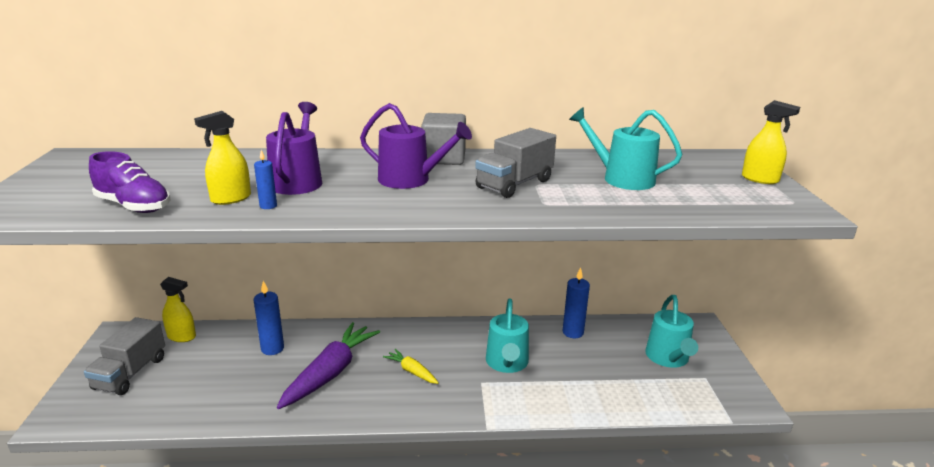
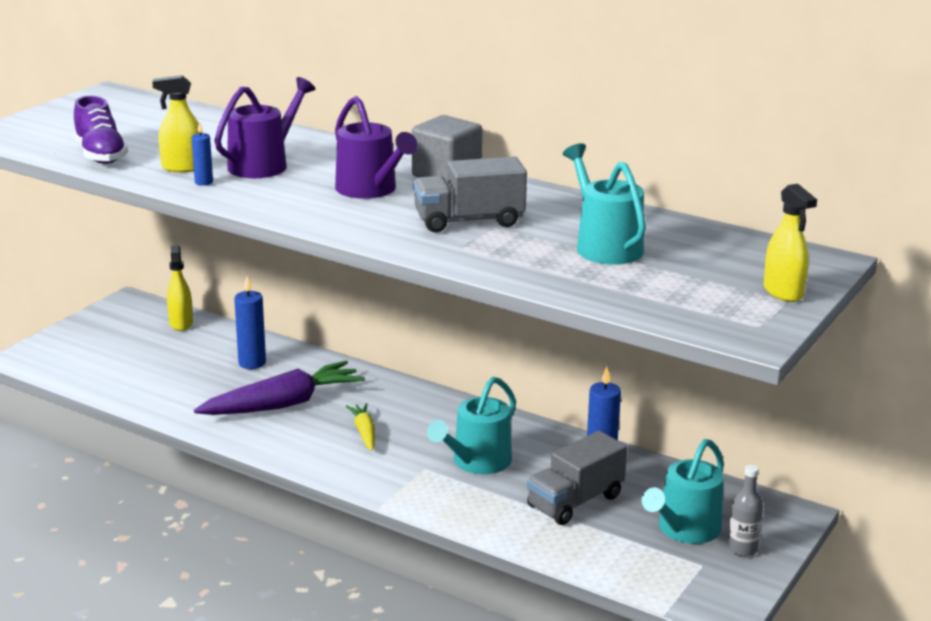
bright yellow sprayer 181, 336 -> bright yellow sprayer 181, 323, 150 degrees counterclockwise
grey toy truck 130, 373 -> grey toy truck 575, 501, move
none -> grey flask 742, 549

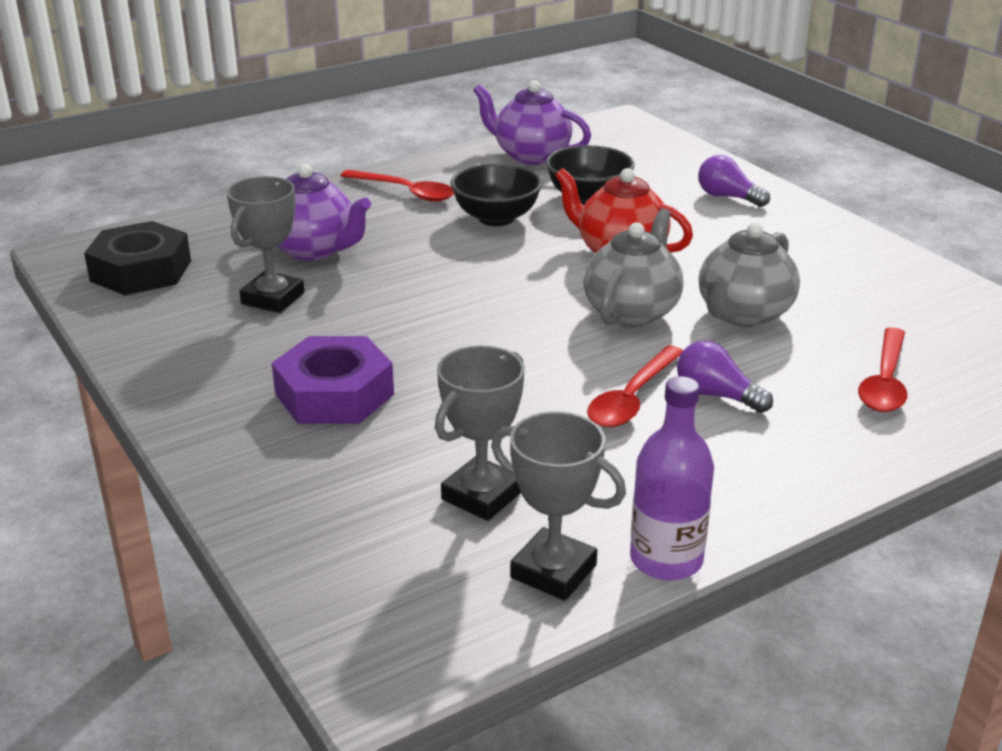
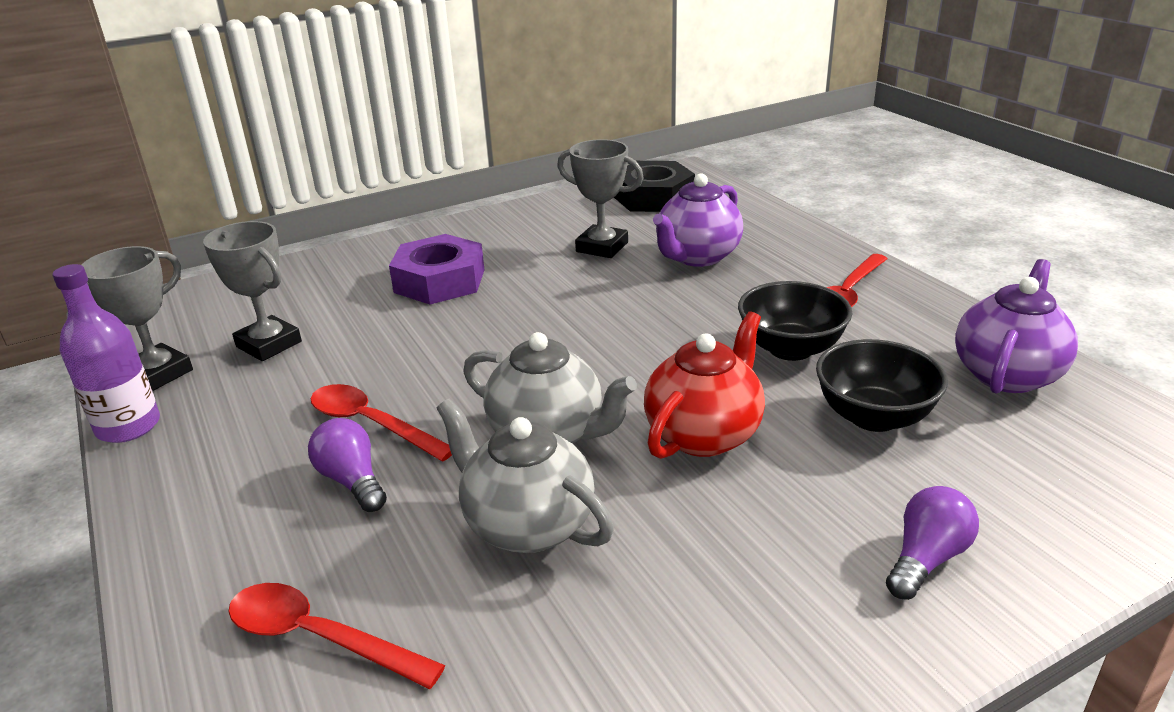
purple lightbulb 716, 395 -> purple lightbulb 352, 481, 75 degrees counterclockwise

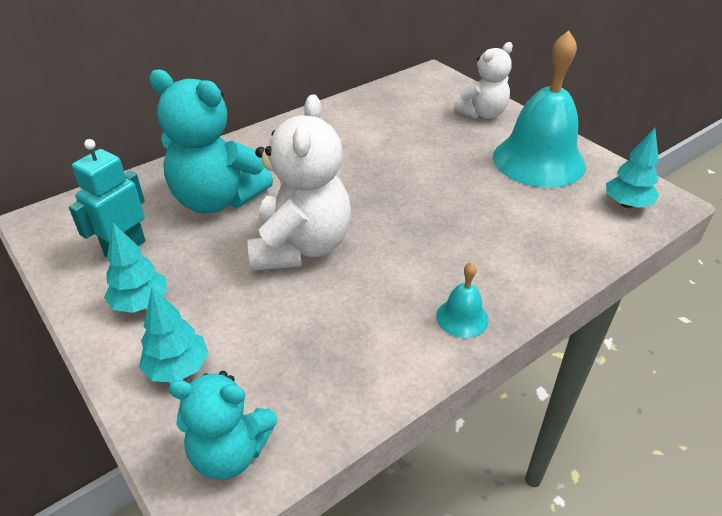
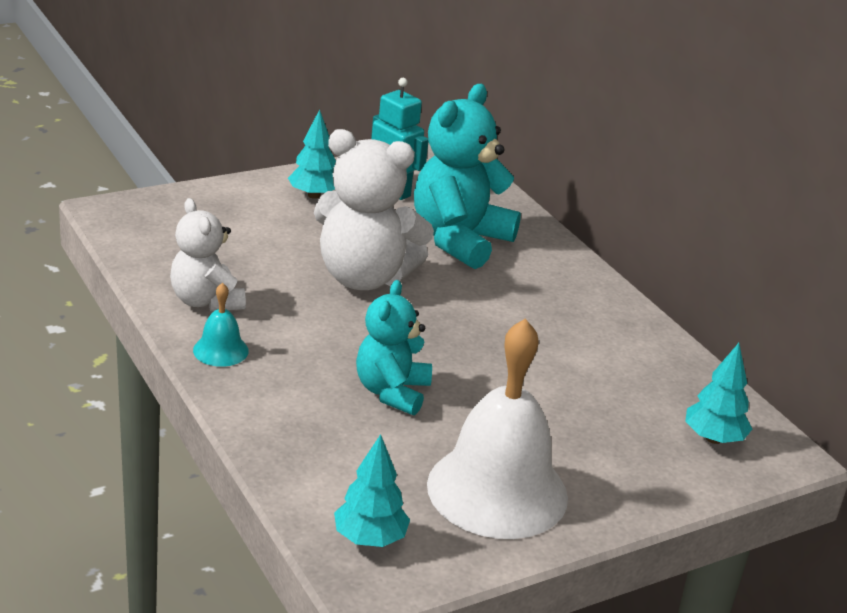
turquoise school bell 538, 160 -> pure white school bell 497, 490
pure white teddy 482, 114 -> pure white teddy 206, 301, move
turquoise fir tree 178, 368 -> turquoise fir tree 713, 439, move
turquoise teddy 230, 452 -> turquoise teddy 392, 392, move

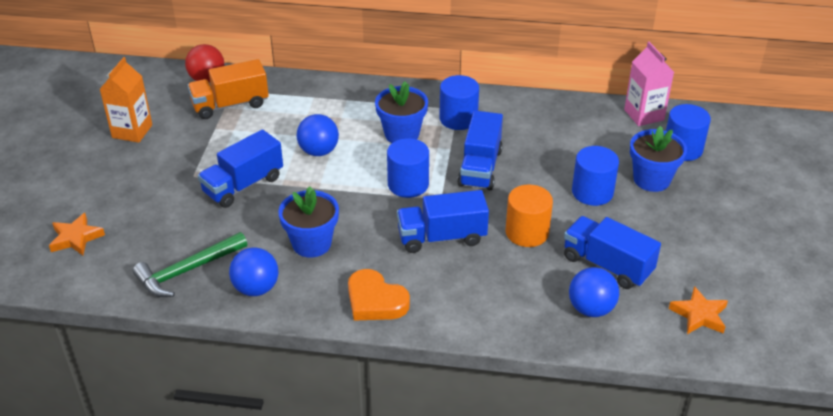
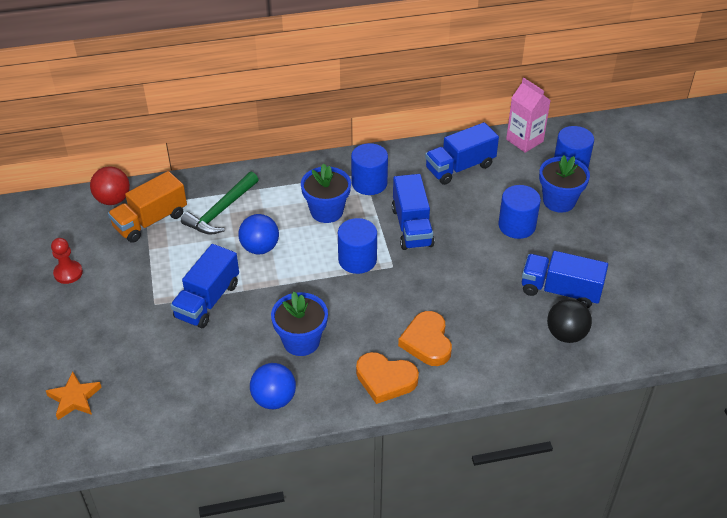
bright orange milk carton 132, 131 -> red chess pawn 68, 273
bright orange cylinder 527, 232 -> none
cobalt toy truck 441, 237 -> cobalt toy truck 460, 167, move
green claw hammer 187, 271 -> green claw hammer 221, 211, move
cobalt ball 591, 309 -> black ball 566, 334
bright orange star shape 699, 315 -> none
none -> bright orange heart shape 427, 342

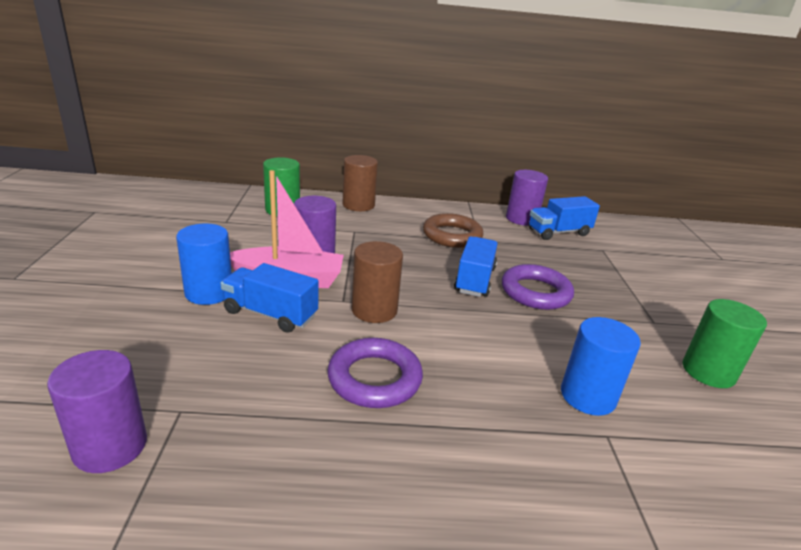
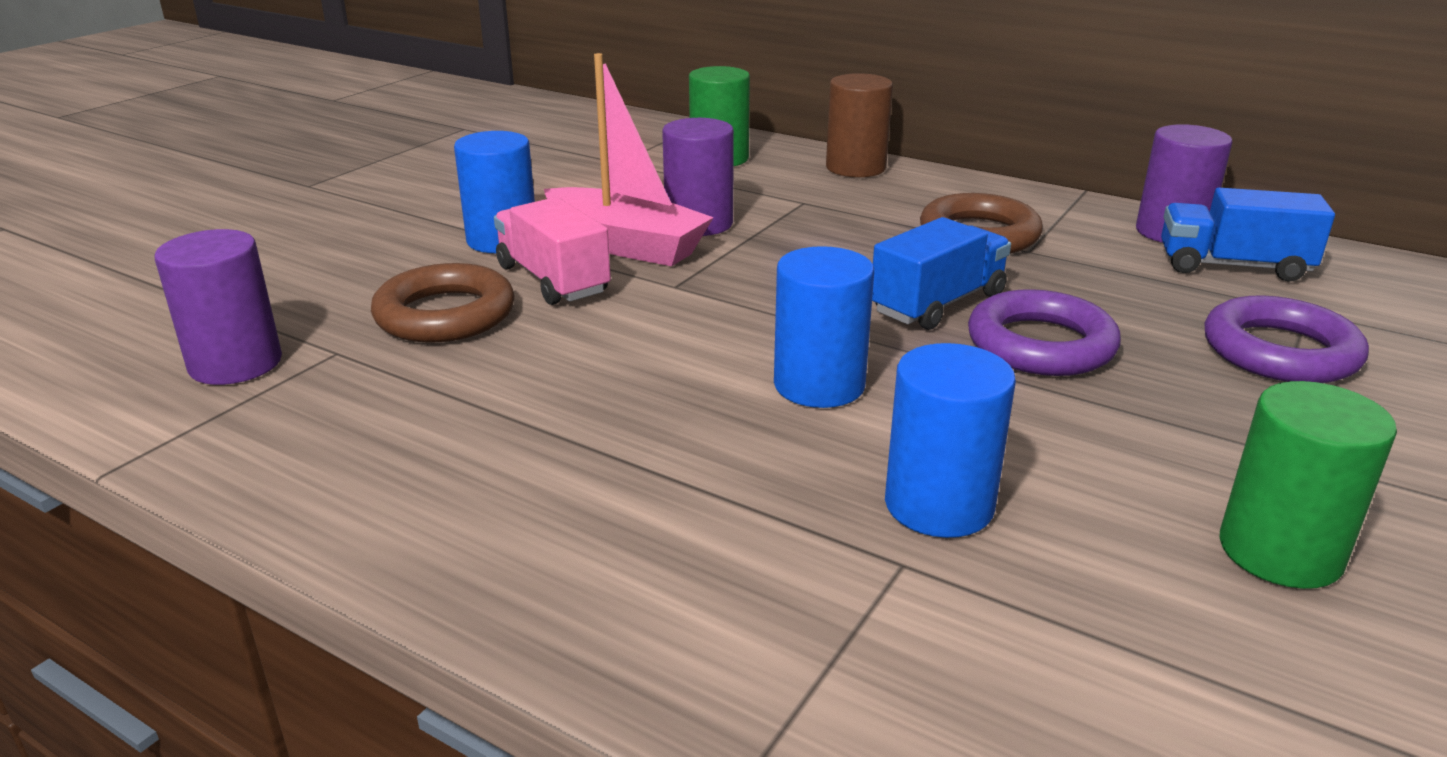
dark brown cylinder 374, 310 -> none
cobalt toy truck 270, 314 -> rosy toy truck 553, 280
purple hoop 374, 378 -> purple hoop 1280, 352, move
none -> cobalt cylinder 819, 385
none -> dark brown hoop 445, 314

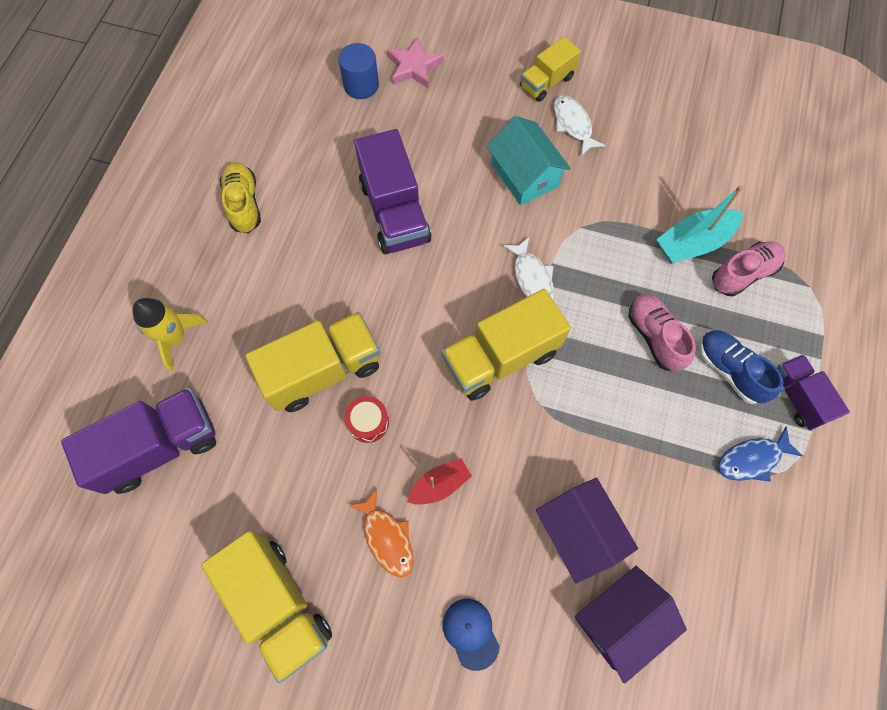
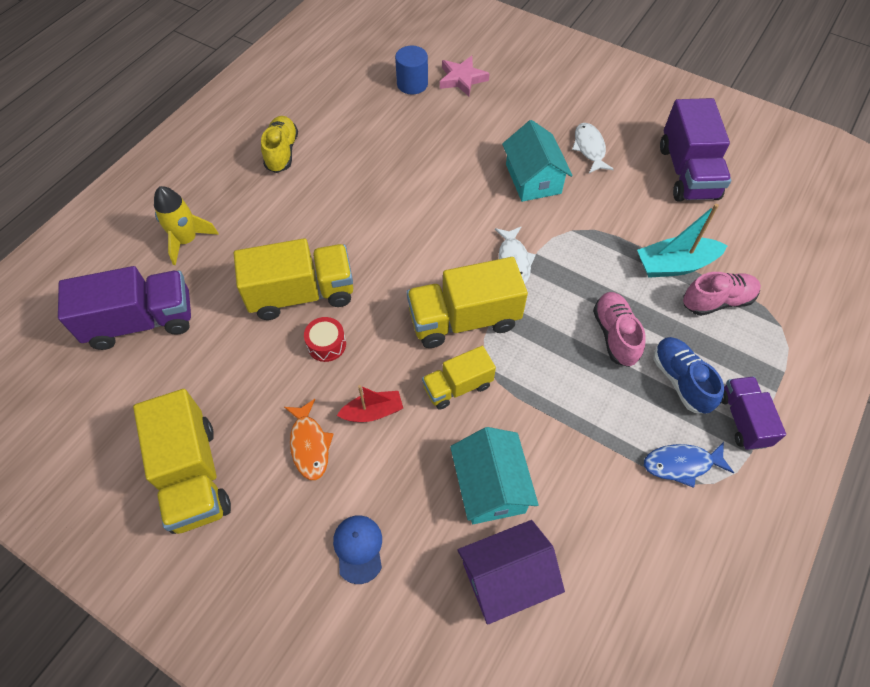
bright yellow toy truck 547, 82 -> bright yellow toy truck 457, 386, move
purple toy truck 395, 212 -> purple toy truck 687, 172, move
purple toy house 579, 532 -> turquoise toy house 490, 486

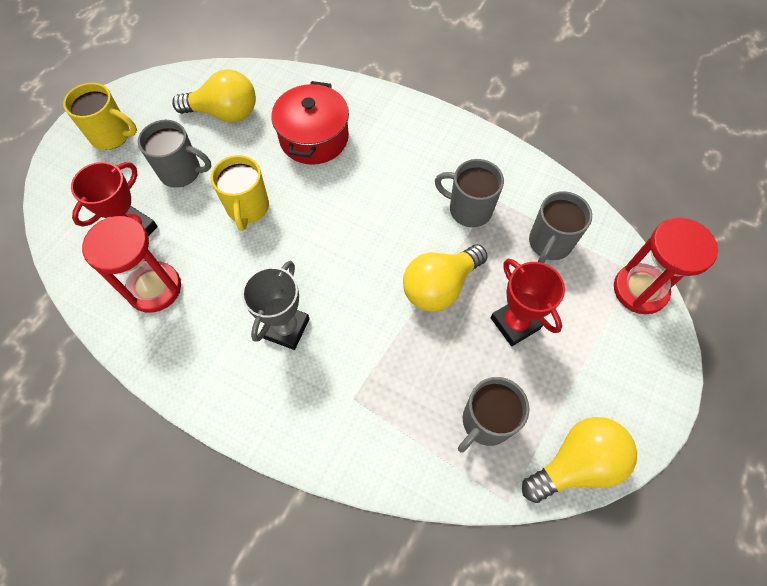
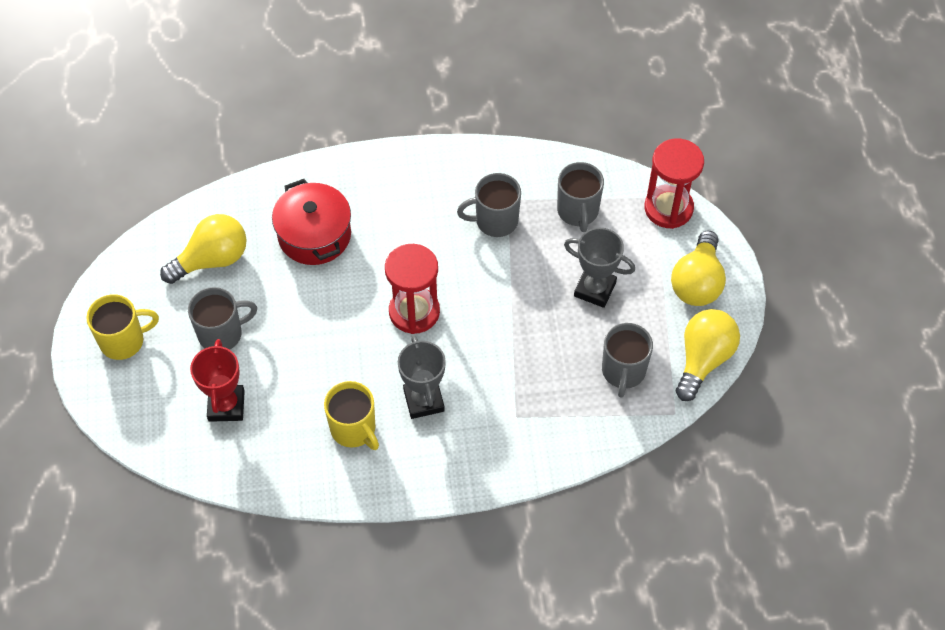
bright yellow mug 248, 208 -> bright yellow mug 354, 429, move
red sandglass 154, 288 -> red sandglass 414, 312, move
bright yellow lightbulb 439, 286 -> bright yellow lightbulb 697, 282, move
red award cup 515, 323 -> grey award cup 595, 289

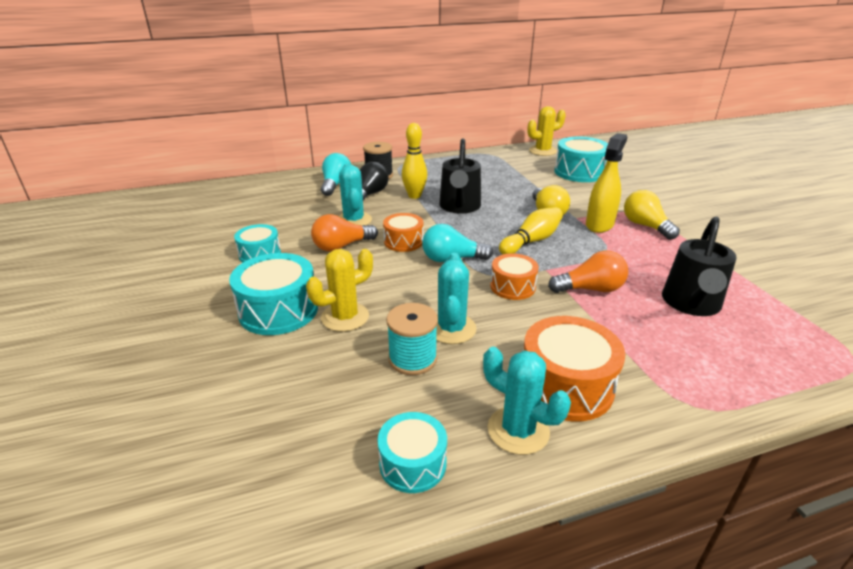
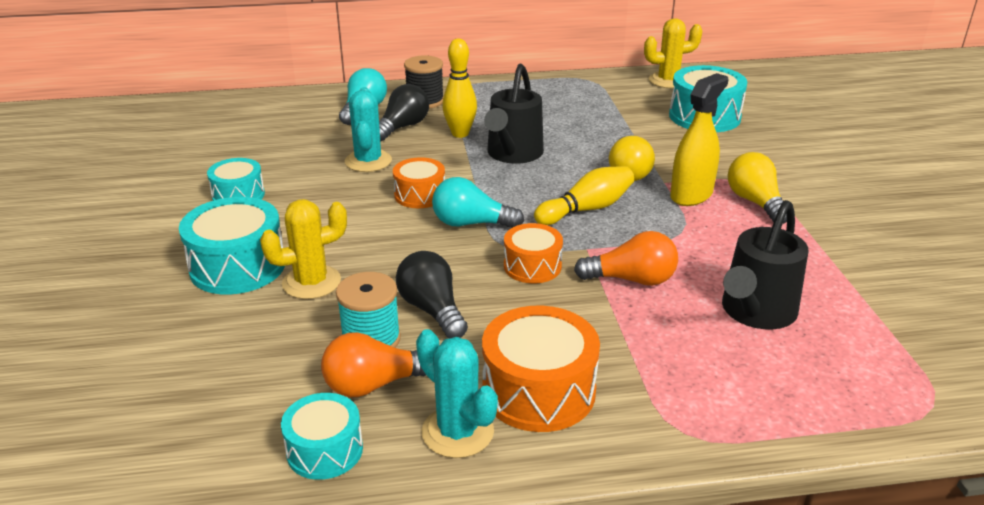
bright orange lightbulb 341, 246 -> bright orange lightbulb 374, 384, move
turquoise cactus 451, 329 -> black lightbulb 432, 310

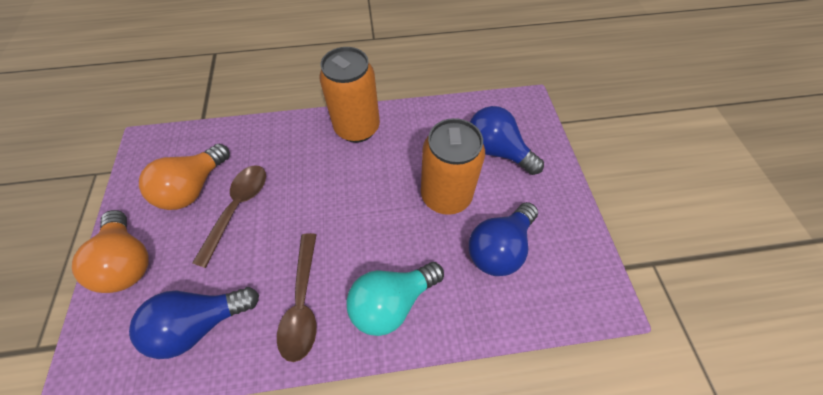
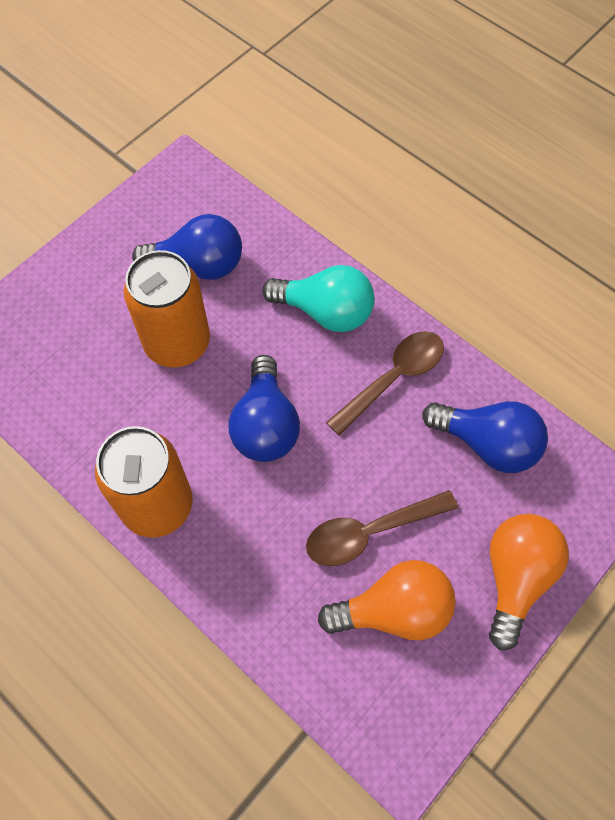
cobalt lightbulb 496, 151 -> cobalt lightbulb 265, 425, move

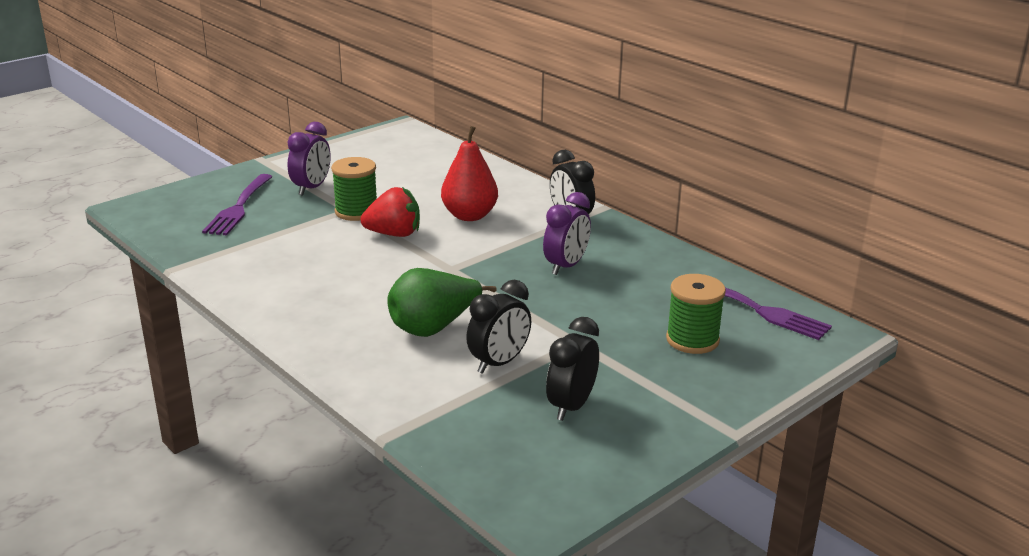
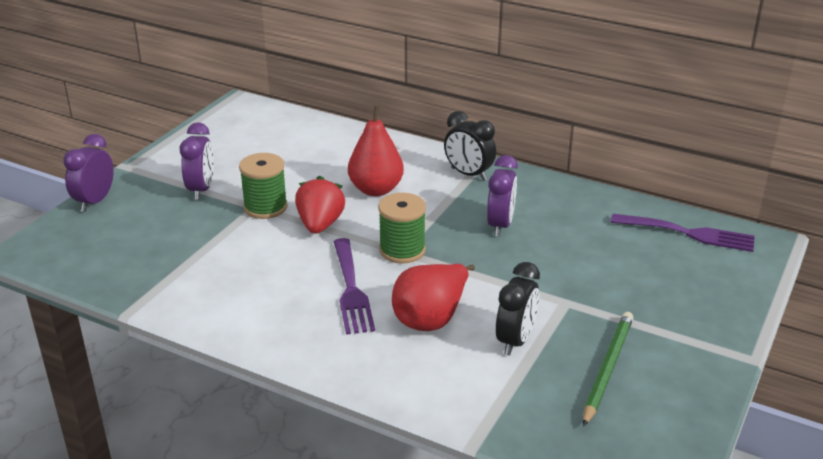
purple table fork 238, 208 -> purple table fork 351, 290, move
red berry 394, 234 -> red berry 320, 225, 60 degrees counterclockwise
green toy pear 434, 328 -> red toy pear 431, 318
green reel of thread 692, 340 -> green reel of thread 402, 250, move
black bedside clock 571, 406 -> green pencil 607, 368
none -> purple bedside clock 95, 201

